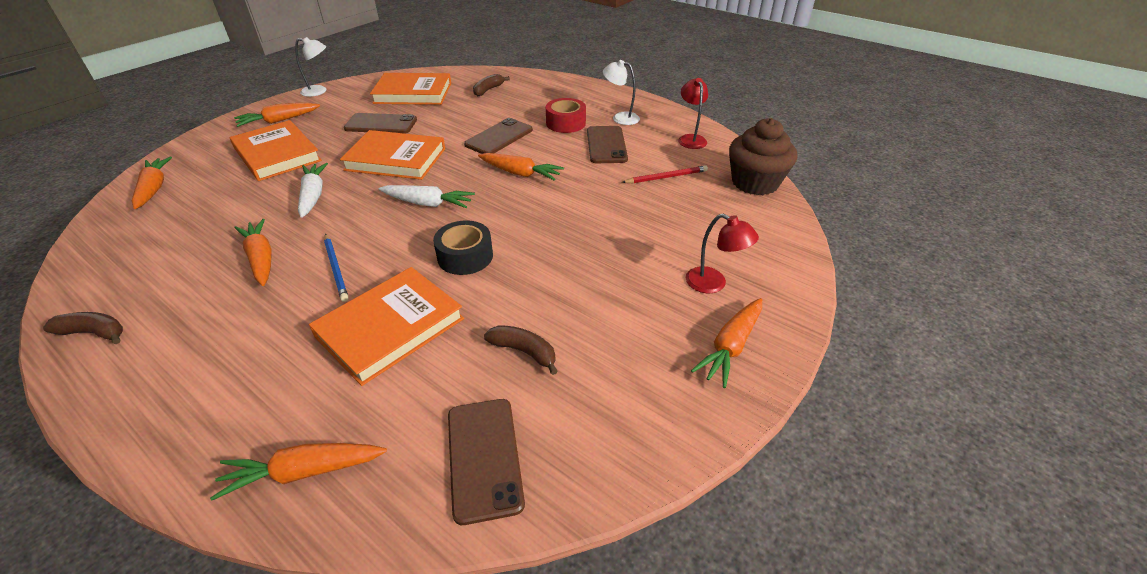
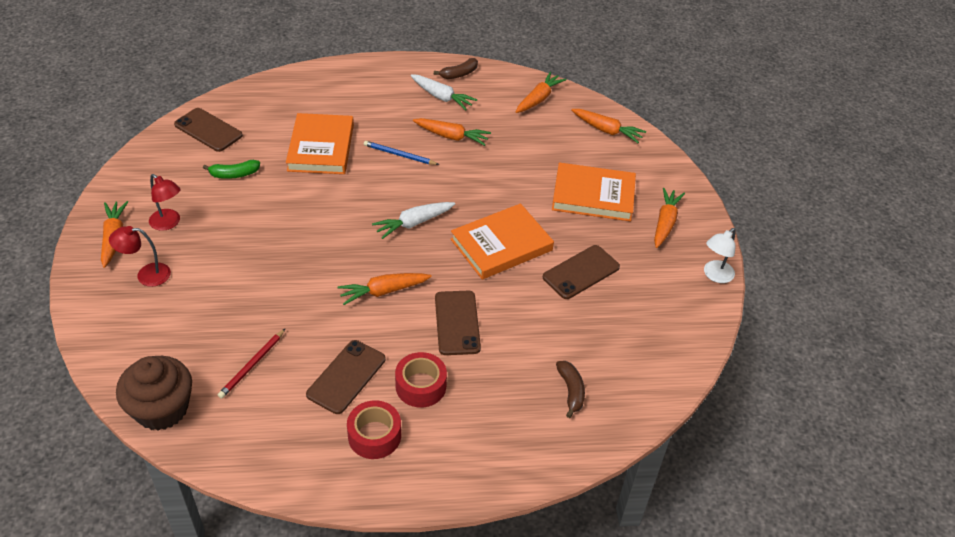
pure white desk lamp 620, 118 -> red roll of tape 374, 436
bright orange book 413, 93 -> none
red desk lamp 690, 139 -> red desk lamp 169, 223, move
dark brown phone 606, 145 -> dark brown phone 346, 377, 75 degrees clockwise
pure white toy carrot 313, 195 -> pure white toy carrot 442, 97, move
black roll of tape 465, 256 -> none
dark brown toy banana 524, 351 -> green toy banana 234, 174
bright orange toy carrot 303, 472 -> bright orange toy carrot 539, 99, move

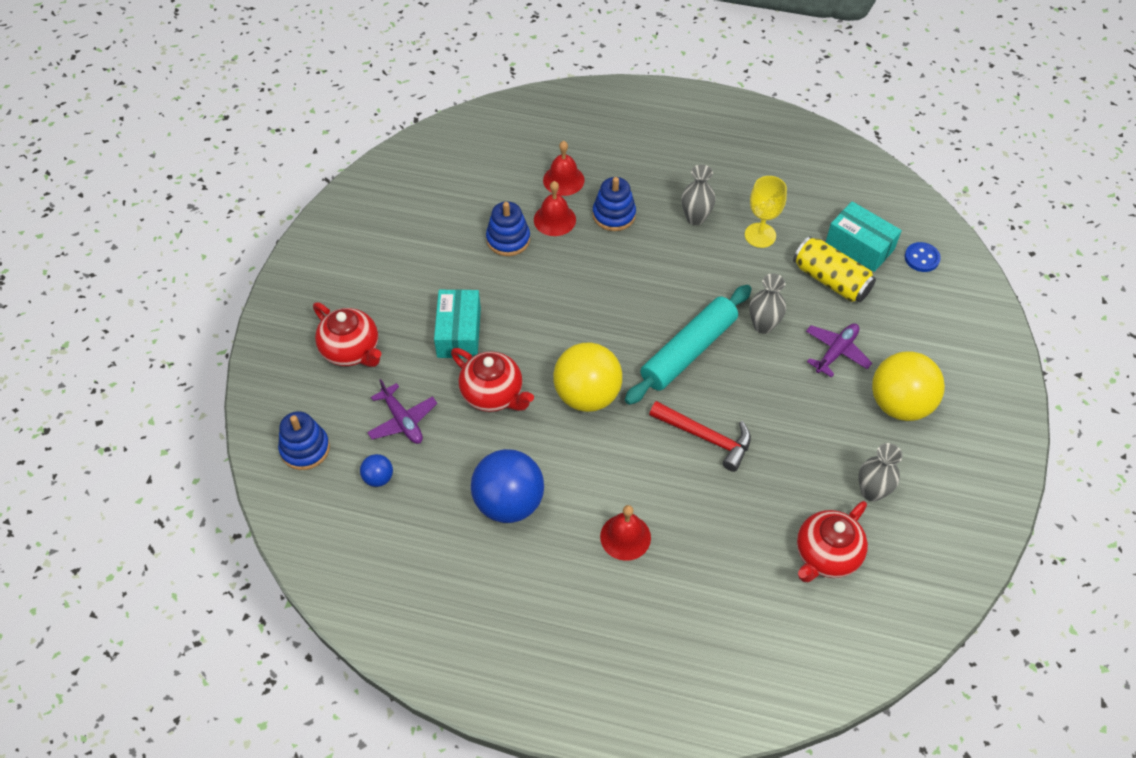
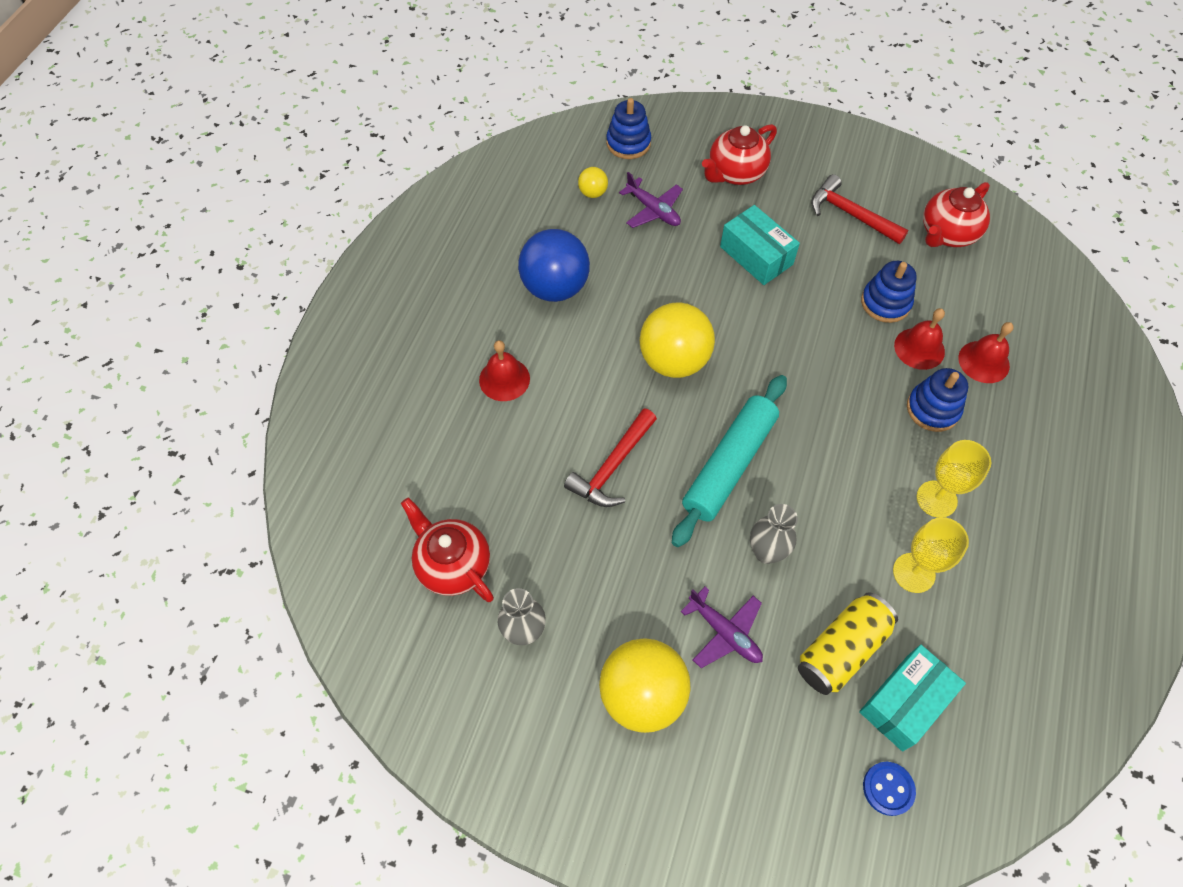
grey flower vase 695, 218 -> bright yellow chalice 936, 499
turquoise dough roller 688, 351 -> turquoise dough roller 729, 464, 75 degrees clockwise
turquoise package 459, 333 -> turquoise package 756, 255, 45 degrees clockwise
red teapot 493, 394 -> red teapot 947, 234, move
purple toy plane 402, 420 -> purple toy plane 653, 210, 105 degrees counterclockwise
cobalt ball 378, 478 -> bright yellow ball 593, 193
none -> red claw hammer 851, 214

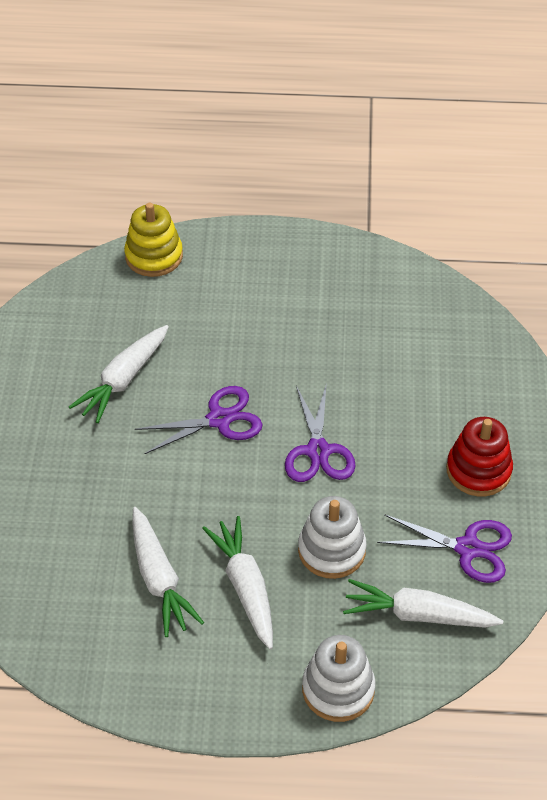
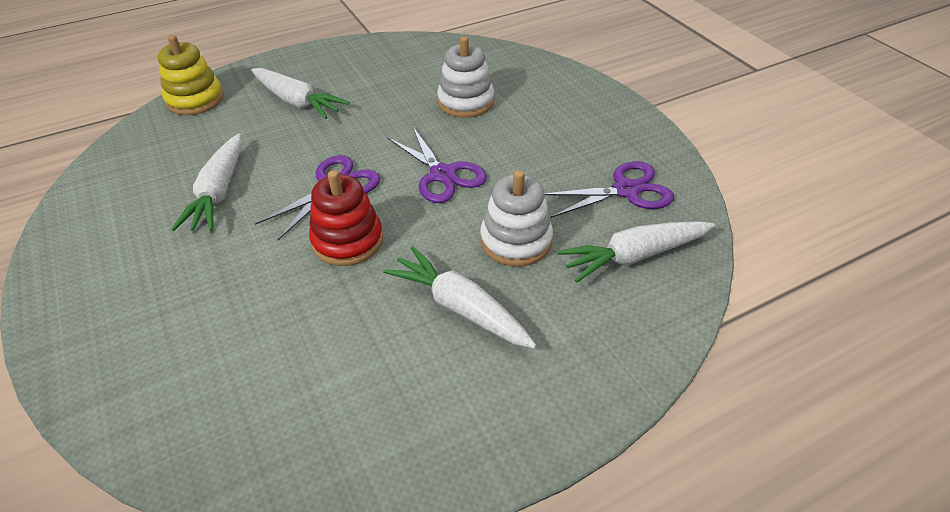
red stacking rings 478, 470 -> red stacking rings 347, 241, move
pure white toy carrot 159, 579 -> pure white toy carrot 297, 102, move
pure white stacking rings 338, 689 -> pure white stacking rings 466, 102, move

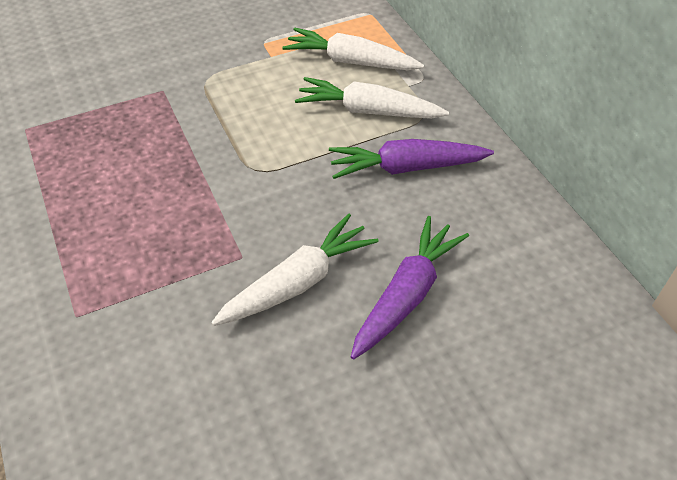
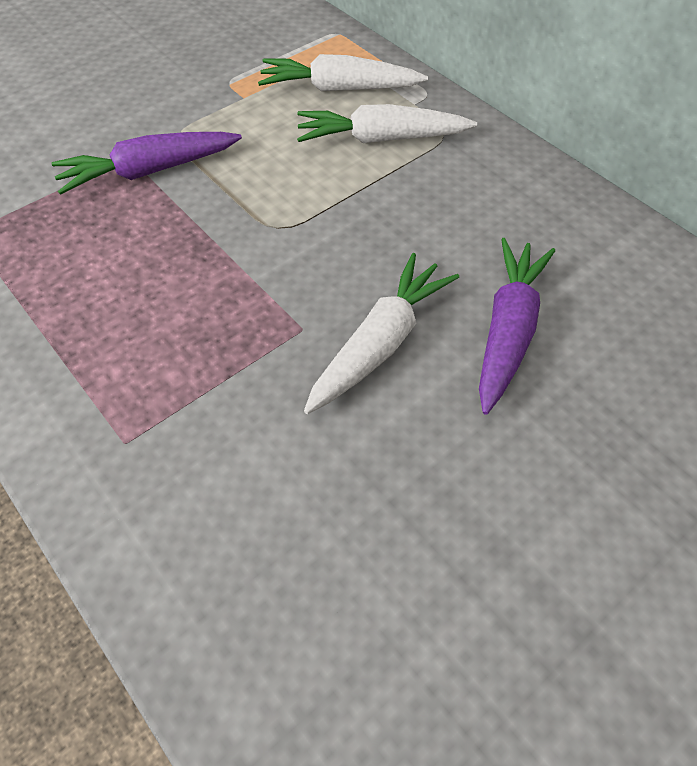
purple toy carrot 406, 168 -> purple toy carrot 149, 171, move

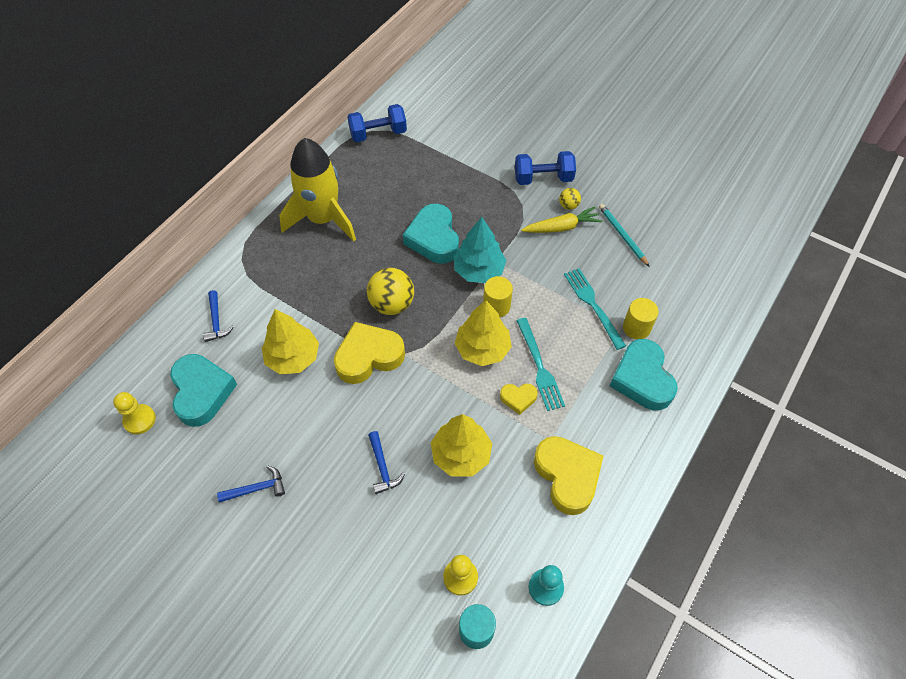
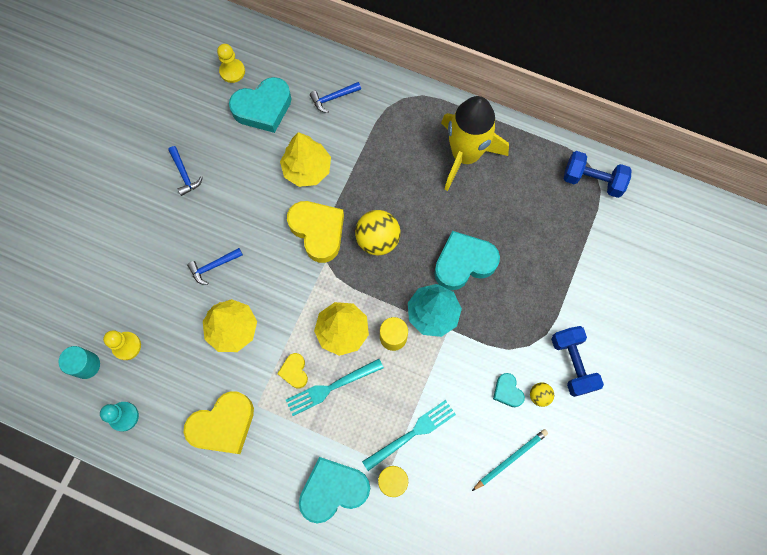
cobalt hand weight 378, 134 -> cobalt hand weight 592, 180, 45 degrees counterclockwise
bright yellow toy carrot 562, 227 -> turquoise heart shape 507, 391

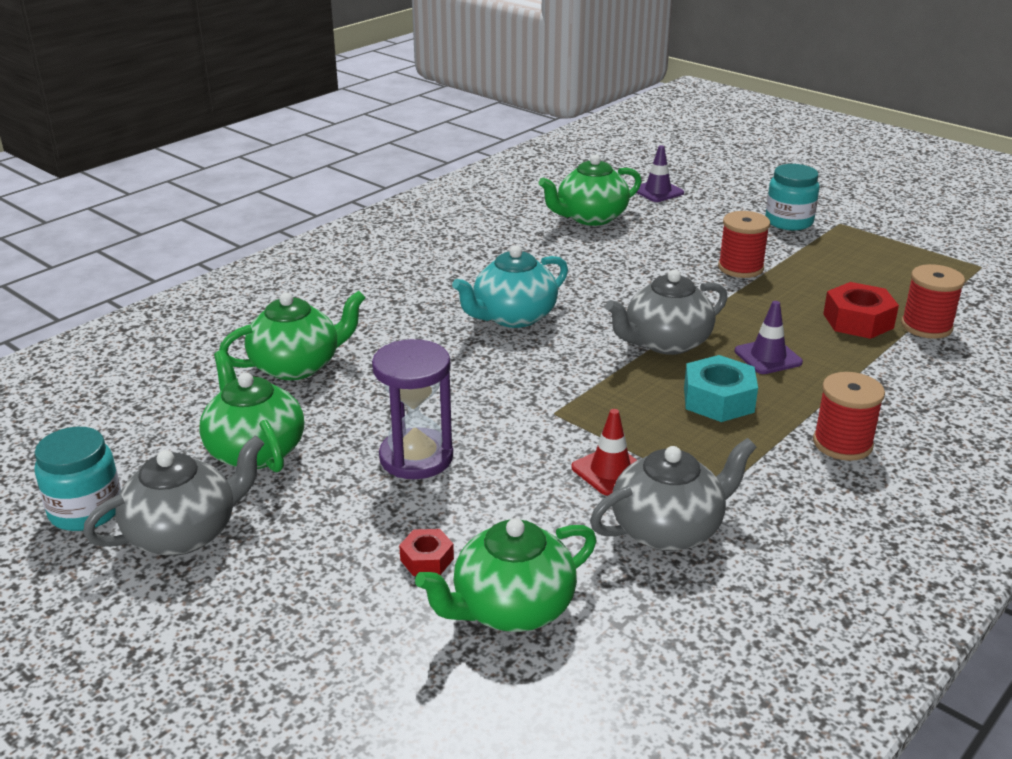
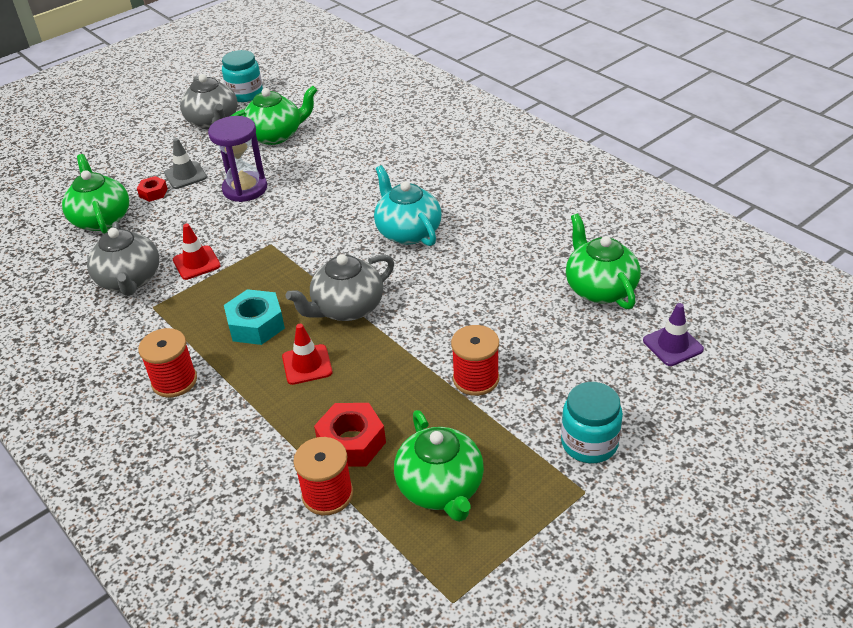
grey teapot 665, 342 -> grey teapot 347, 308, 105 degrees counterclockwise
green teapot 297, 366 -> green teapot 441, 488, move
purple road cone 768, 357 -> red road cone 307, 365
none -> grey road cone 185, 175

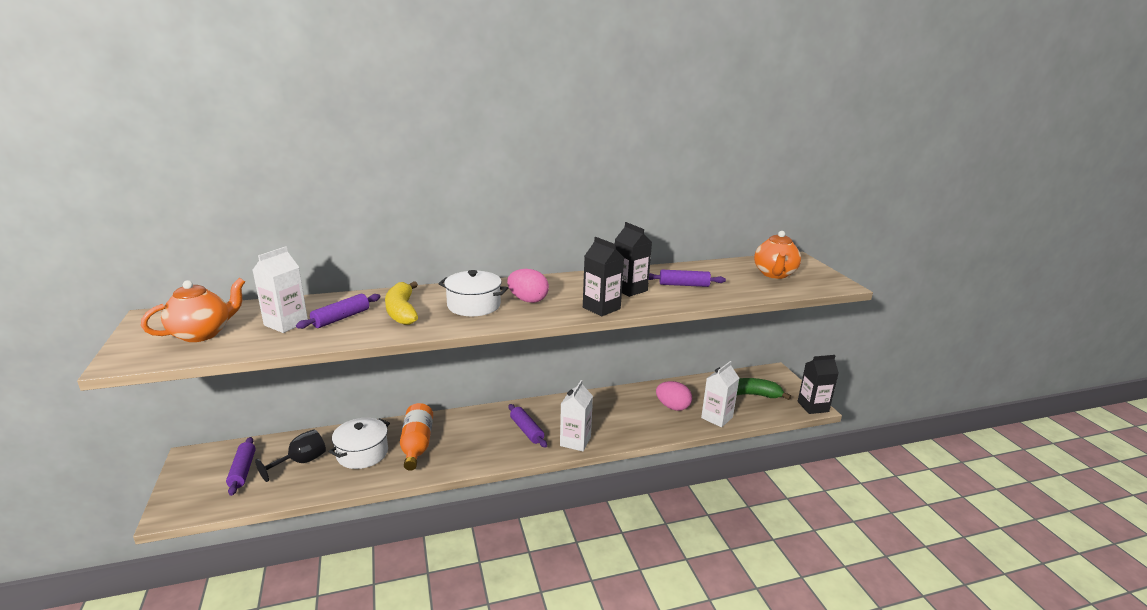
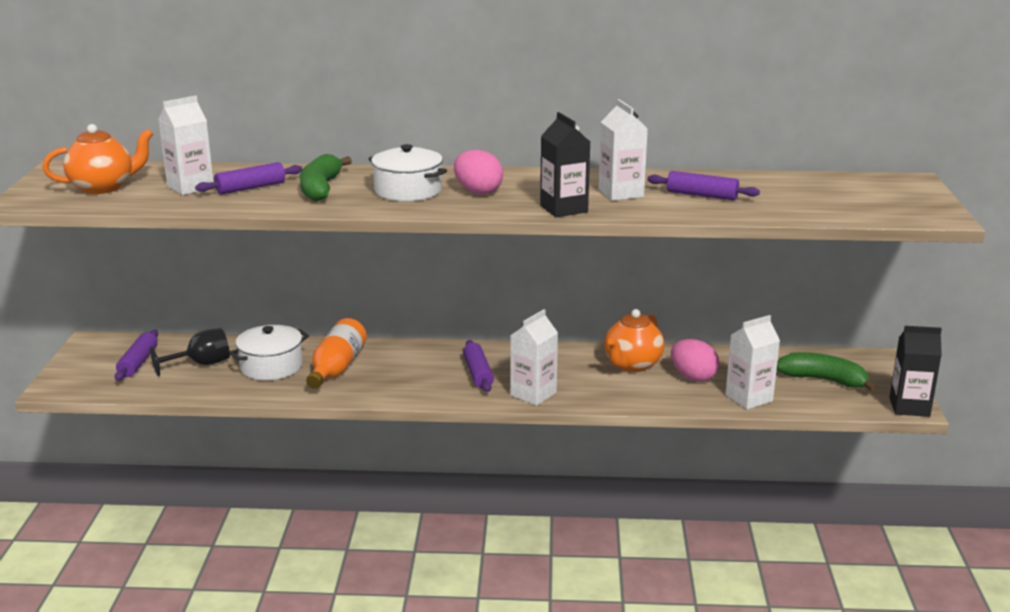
black milk carton 629, 289 -> pure white milk carton 621, 193
bright orange teapot 774, 274 -> bright orange teapot 632, 365, move
bright yellow toy banana 402, 311 -> green toy banana 321, 188

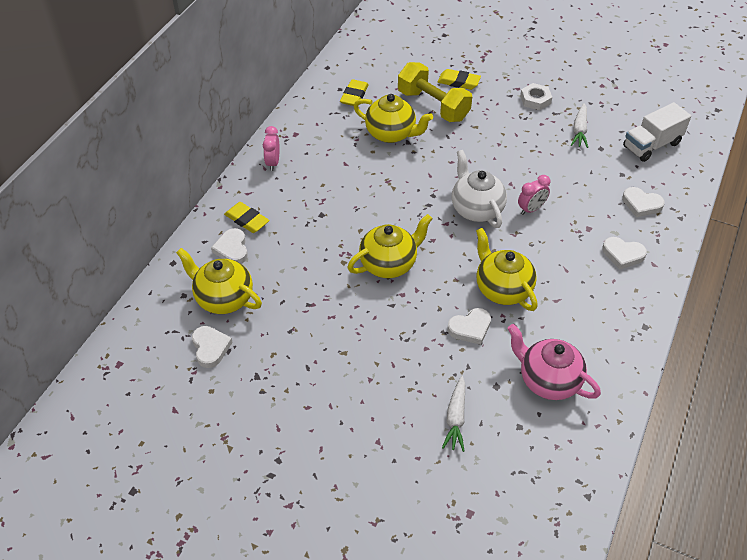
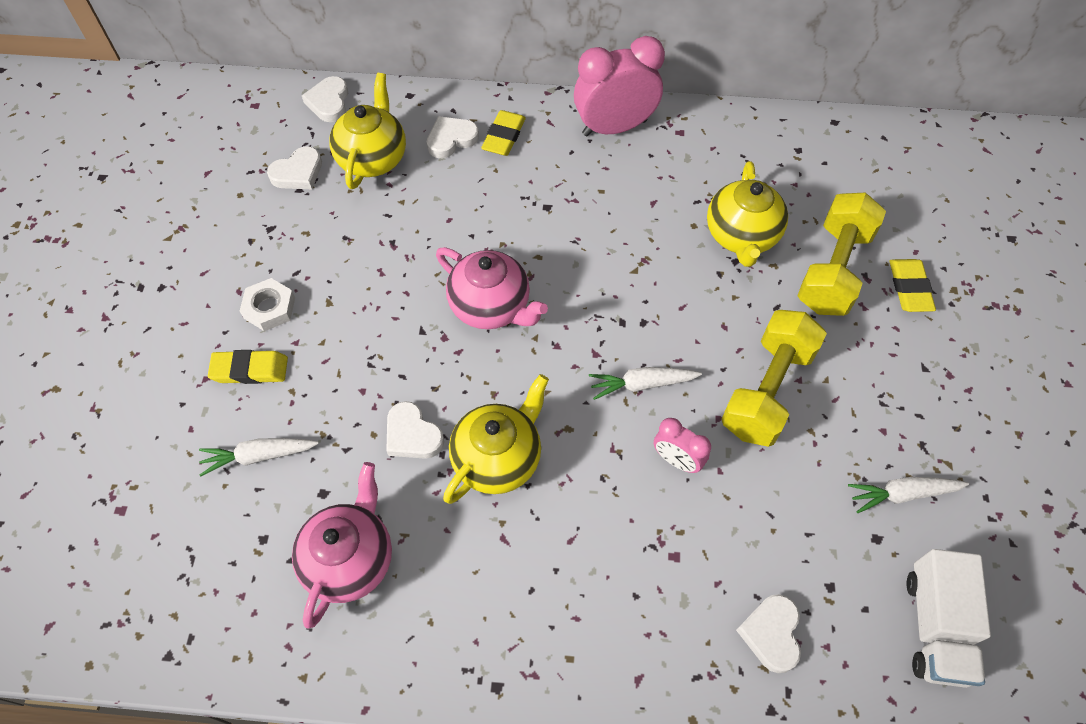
bright yellow eraser 354, 95 -> bright yellow eraser 250, 370, move
pure white hexagon nut 535, 100 -> pure white hexagon nut 269, 308, move
pure white toy truck 651, 145 -> pure white toy truck 935, 626, 120 degrees counterclockwise
rosy bedside clock 273, 163 -> rosy bedside clock 614, 127, x1.92
pure white teapot 476, 209 -> pure white toy carrot 642, 384
bright yellow teapot 389, 264 -> rosy teapot 491, 307
pure white heart shape 623, 254 -> pure white heart shape 329, 102, move
none -> bright yellow hand weight 767, 391

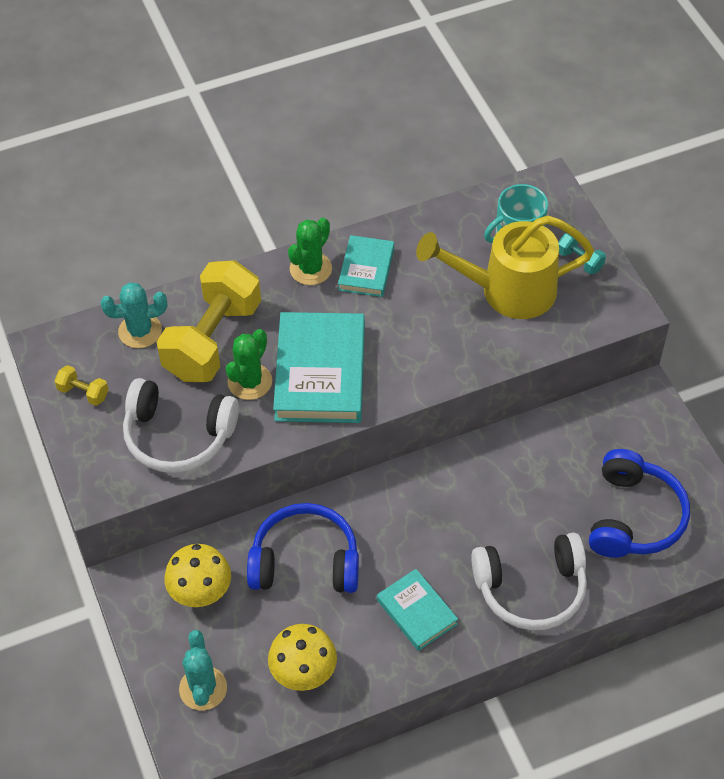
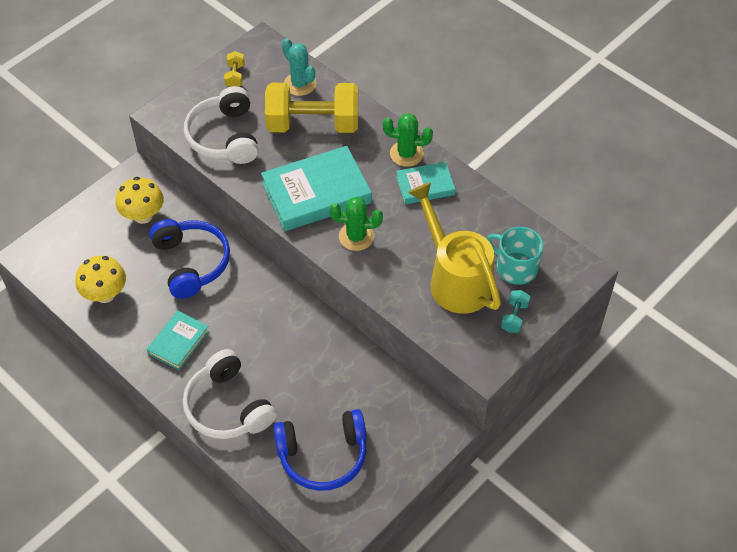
green cactus 250, 382 -> green cactus 356, 236, move
turquoise cactus 203, 688 -> none

